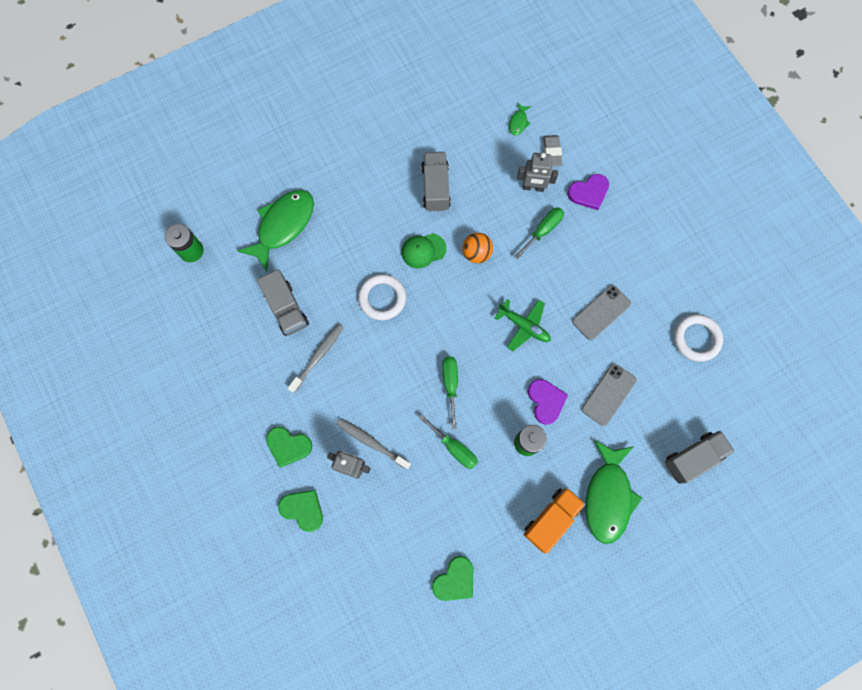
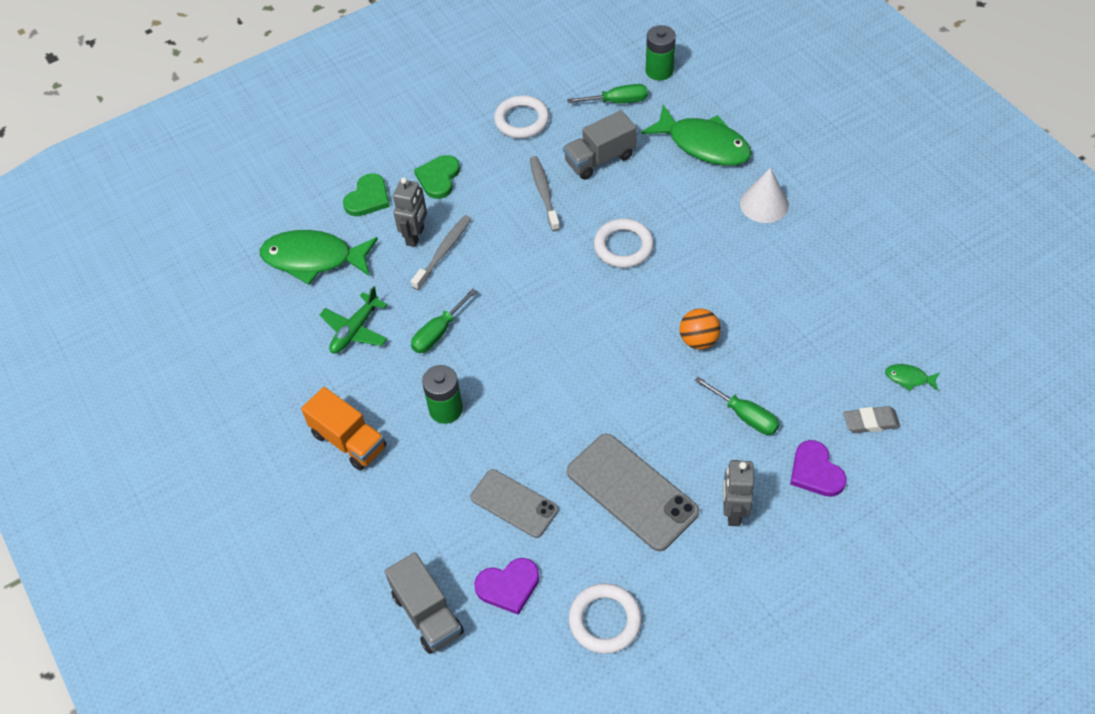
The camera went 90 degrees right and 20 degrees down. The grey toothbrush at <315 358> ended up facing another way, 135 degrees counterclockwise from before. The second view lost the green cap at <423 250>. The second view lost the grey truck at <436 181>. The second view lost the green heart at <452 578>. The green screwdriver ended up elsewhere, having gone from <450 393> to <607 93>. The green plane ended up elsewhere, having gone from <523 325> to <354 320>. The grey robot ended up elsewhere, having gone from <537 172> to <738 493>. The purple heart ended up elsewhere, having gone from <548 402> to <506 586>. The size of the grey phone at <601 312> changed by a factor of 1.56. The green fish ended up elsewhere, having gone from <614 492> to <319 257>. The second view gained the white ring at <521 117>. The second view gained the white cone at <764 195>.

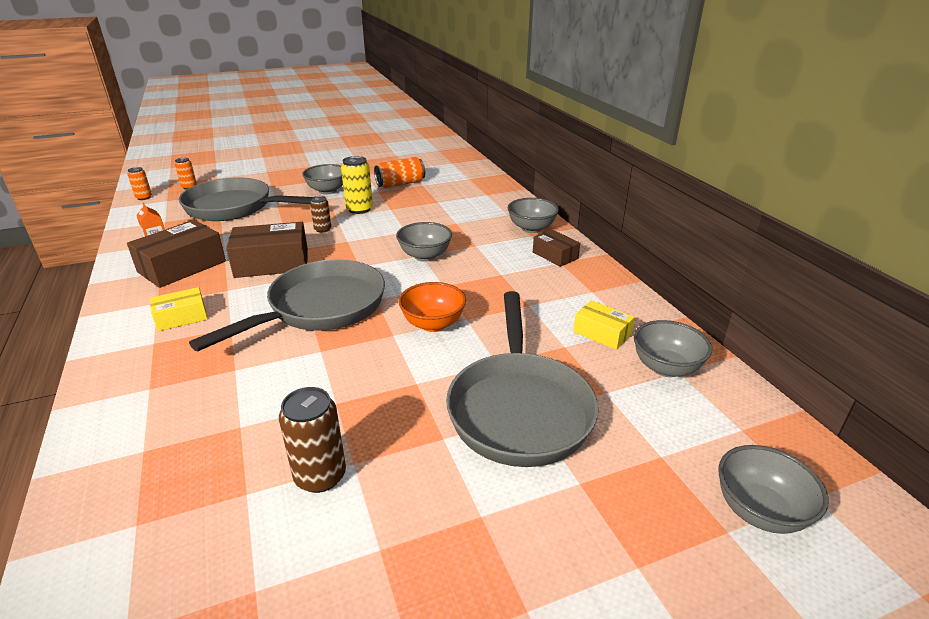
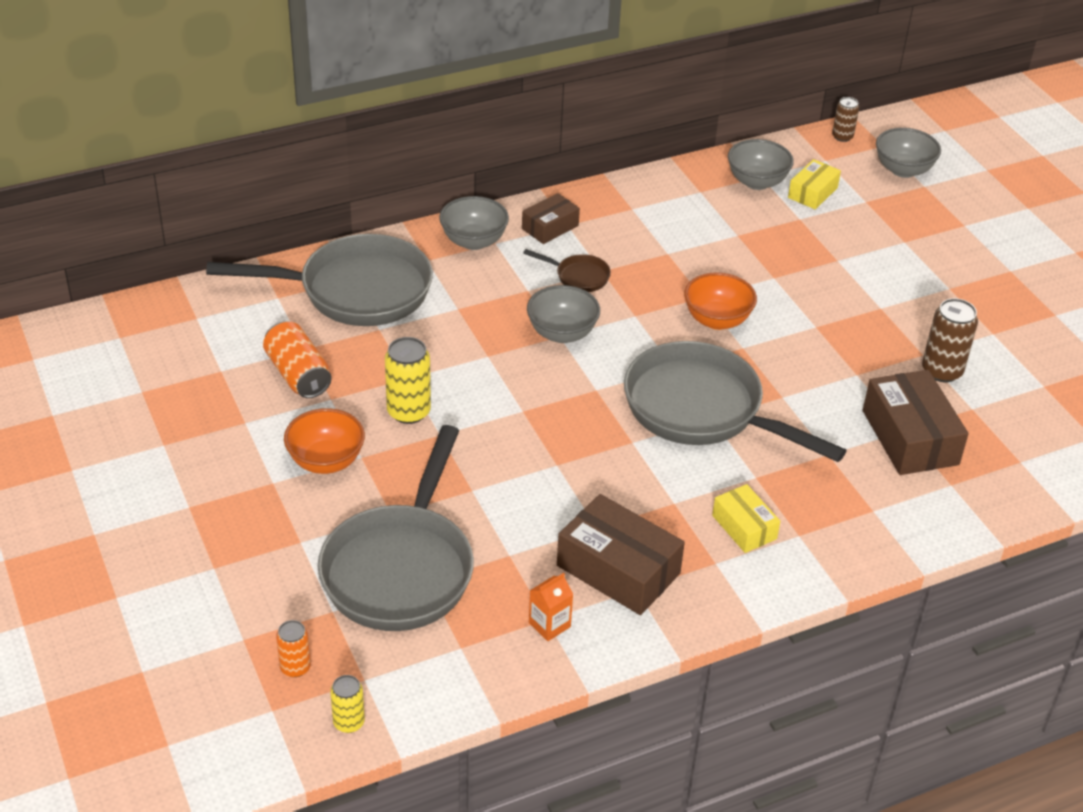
The camera went 95 degrees left and 10 degrees up. What was the orange can at <140 183> turned into the yellow can at <347 704>. The brown box ended up elsewhere, having gone from <267 250> to <916 422>. What was the grey bowl at <322 179> turned into the orange bowl at <324 441>. The brown can ended up elsewhere, having gone from <320 214> to <845 119>. The grey pan ended up elsewhere, having gone from <522 379> to <319 280>. The yellow box ended up elsewhere, having gone from <604 325> to <814 184>. The second view gained the brown pan at <567 270>.

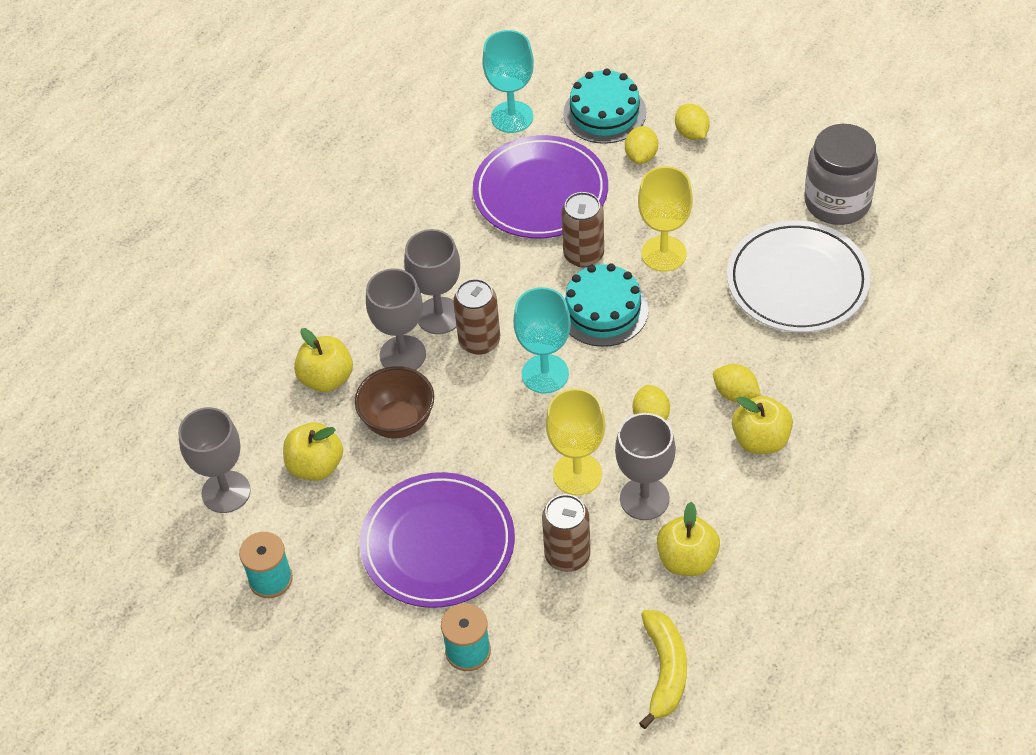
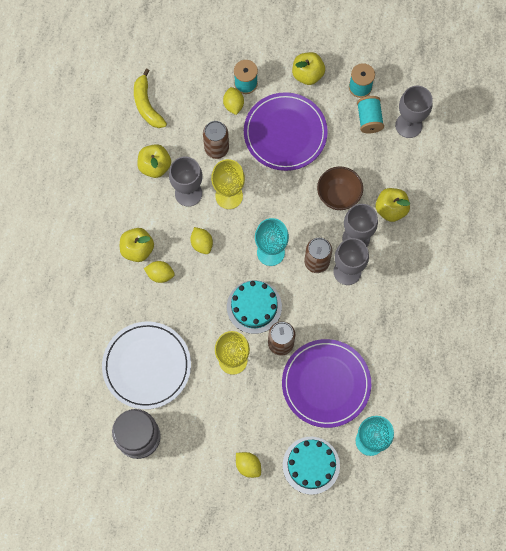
The camera went 155 degrees right and 20 degrees up. The yellow apple ended up elsewhere, having gone from <313 451> to <308 68>. The yellow lemon ended up elsewhere, having gone from <641 145> to <233 101>. The second view gained the turquoise spool at <370 114>.

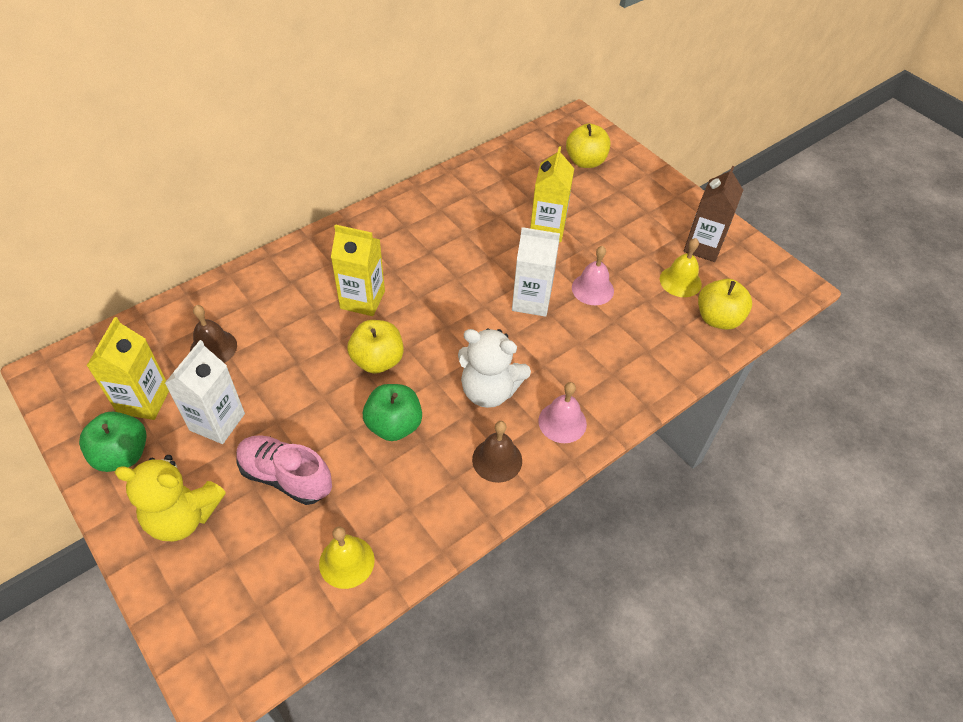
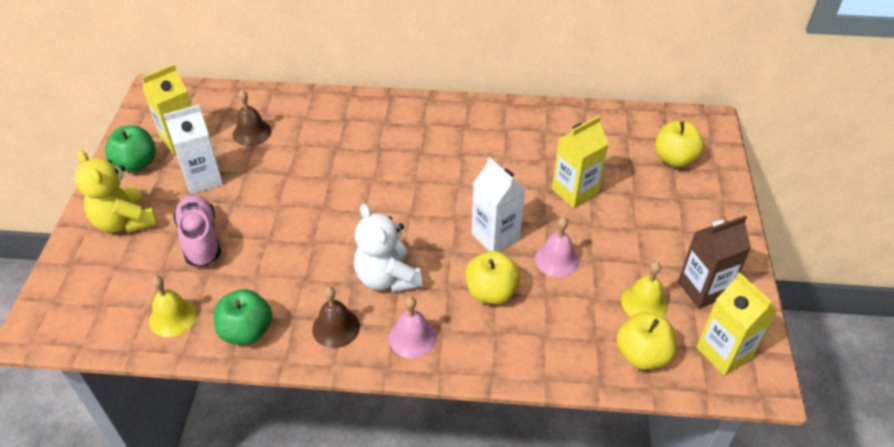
The camera went 45 degrees right and 5 degrees down. The yellow carton ended up elsewhere, having gone from <358 270> to <736 324>. The yellow apple ended up elsewhere, having gone from <375 347> to <493 277>. The green apple ended up elsewhere, having gone from <392 412> to <243 317>.

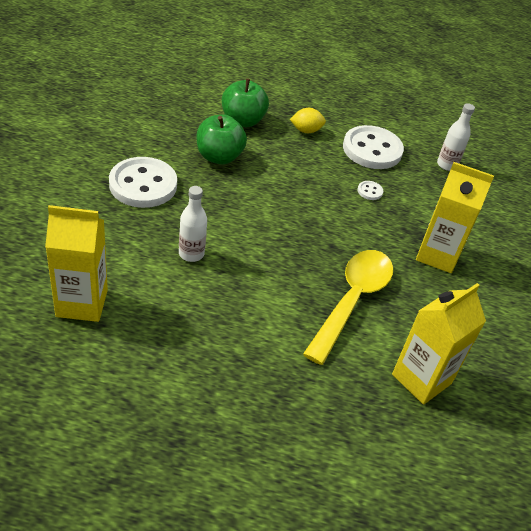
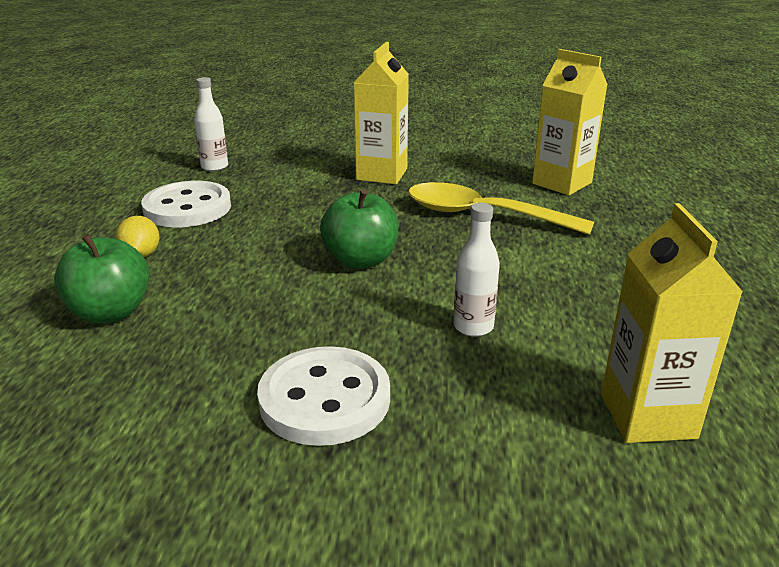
The camera went 90 degrees left and 15 degrees down. The green apple ended up elsewhere, having gone from <222 139> to <359 229>. The second view lost the white button at <370 190>.

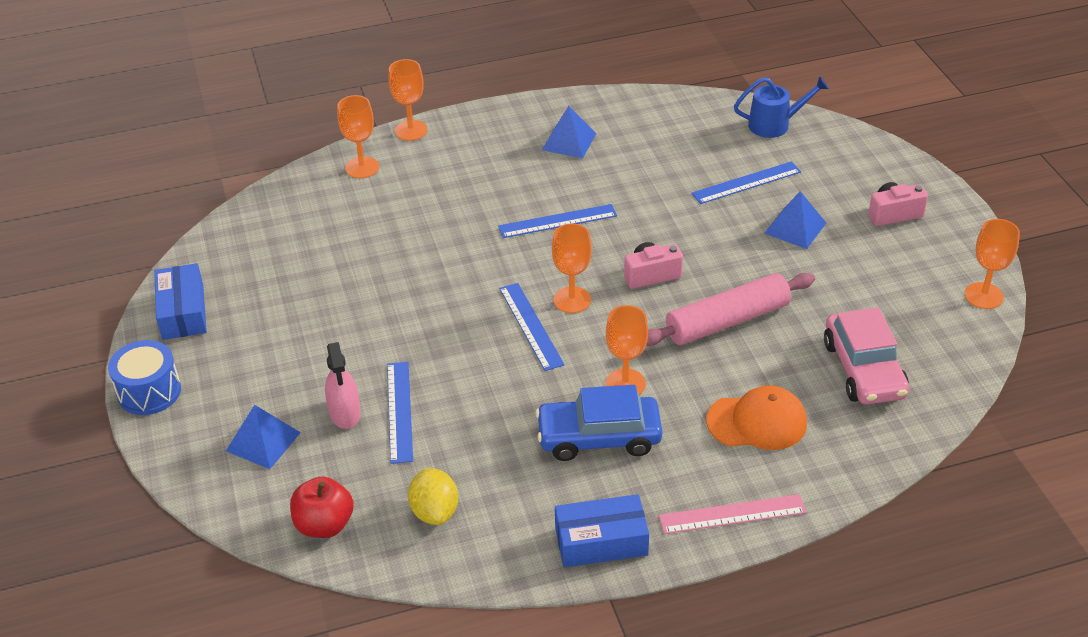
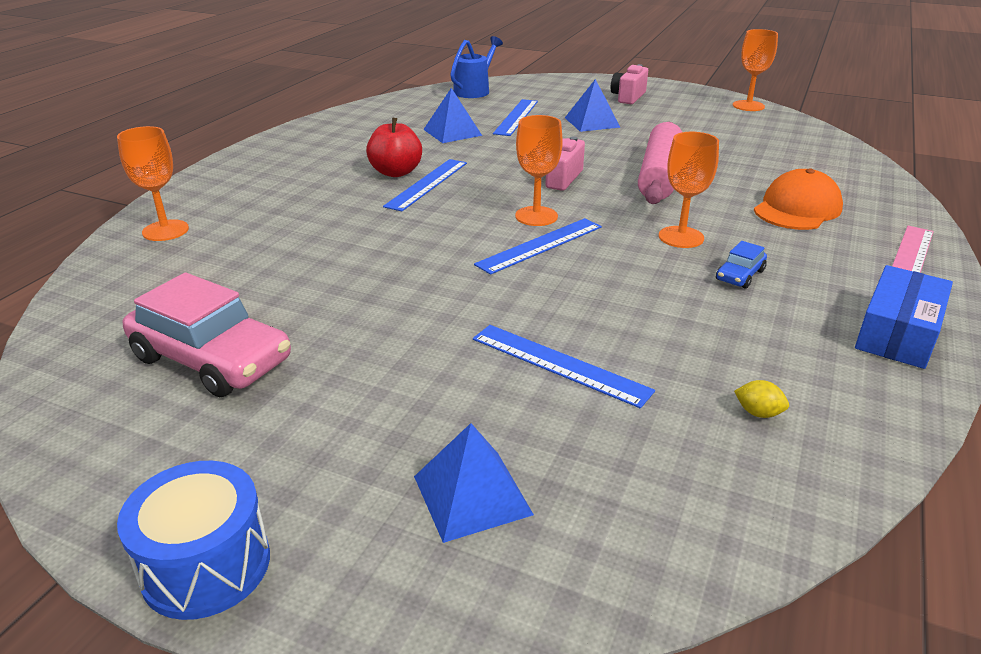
The camera went 50 degrees left and 10 degrees down. The second view lost the blue box at <180 301>. The red apple ended up elsewhere, having gone from <322 507> to <394 147>. The second view lost the pink spray bottle at <343 385>. The second view lost the orange goblet at <408 100>. The size of the yellow lemon at <433 496> changed by a factor of 0.51. The blue ruler at <532 327> ended up facing another way, 60 degrees counterclockwise from before. The size of the blue car at <598 423> changed by a factor of 0.46. The blue pyramid ended up elsewhere, having gone from <569 132> to <452 115>. The pink car ended up elsewhere, having gone from <866 356> to <207 335>.

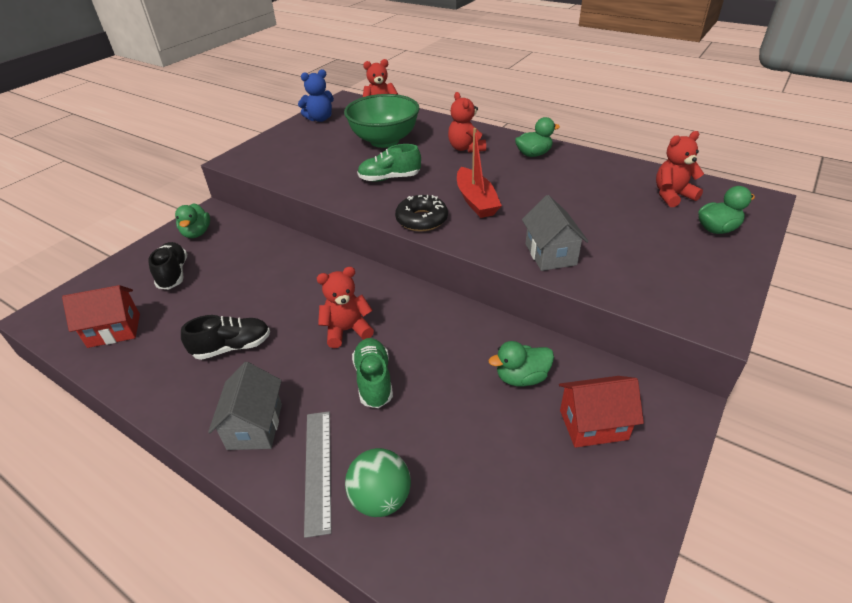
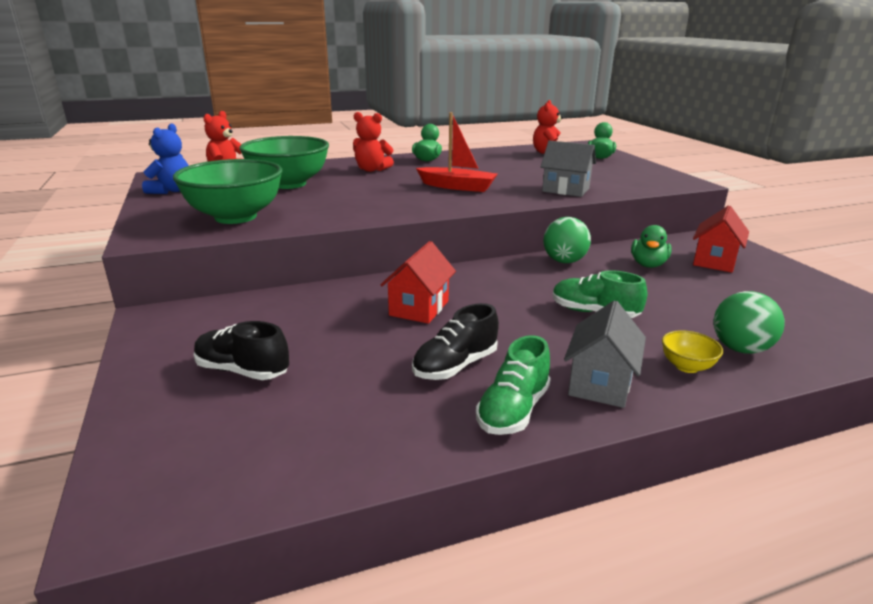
The camera went 55 degrees left and 15 degrees down. The red house ended up elsewhere, having gone from <101 316> to <418 282>. The second view lost the green duck at <192 220>. The black shoe at <225 337> ended up facing another way, 150 degrees counterclockwise from before. The grey house at <245 406> ended up facing another way, 75 degrees clockwise from before. Where the grey ruler stood at <317 474>, the yellow bowl came to stand at <692 351>. The second view lost the red teddy bear at <345 307>. The green shoe ended up elsewhere, having gone from <389 163> to <513 385>. The second view lost the black donut at <421 213>. The second view gained the green bowl at <228 191>. The second view gained the green ball at <567 240>.

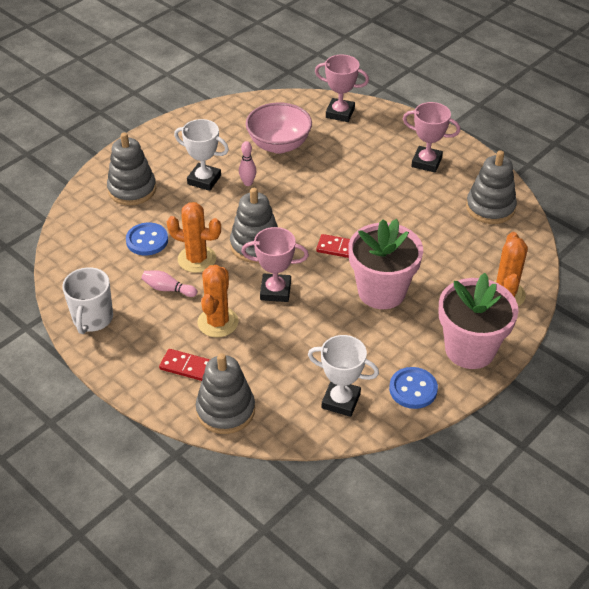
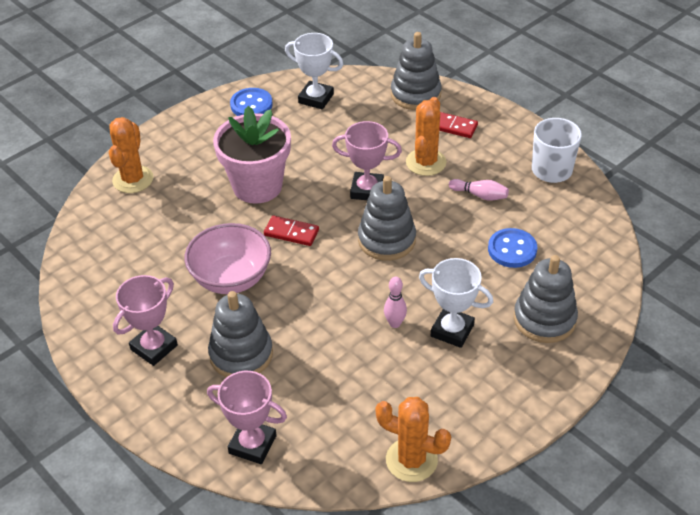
The camera went 175 degrees left and 0 degrees up. The orange cactus ended up elsewhere, having gone from <194 237> to <413 439>. The pink bowl ended up elsewhere, having gone from <279 128> to <227 258>. The pink trophy at <431 137> ended up facing another way, 75 degrees counterclockwise from before. The second view lost the pink flower pot at <478 321>. The grey stacking toy ended up elsewhere, having gone from <491 187> to <240 334>.

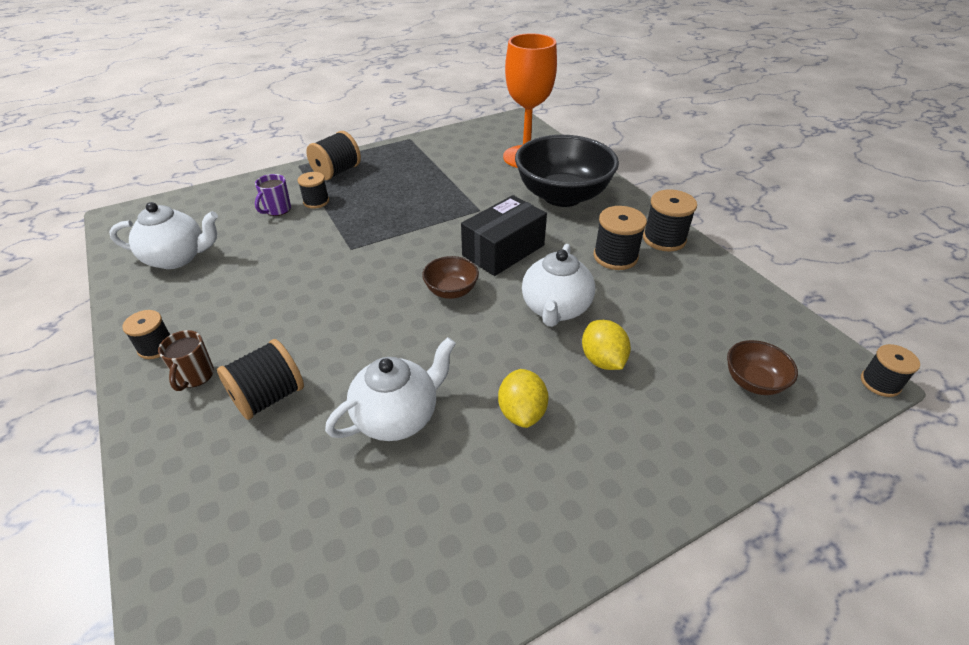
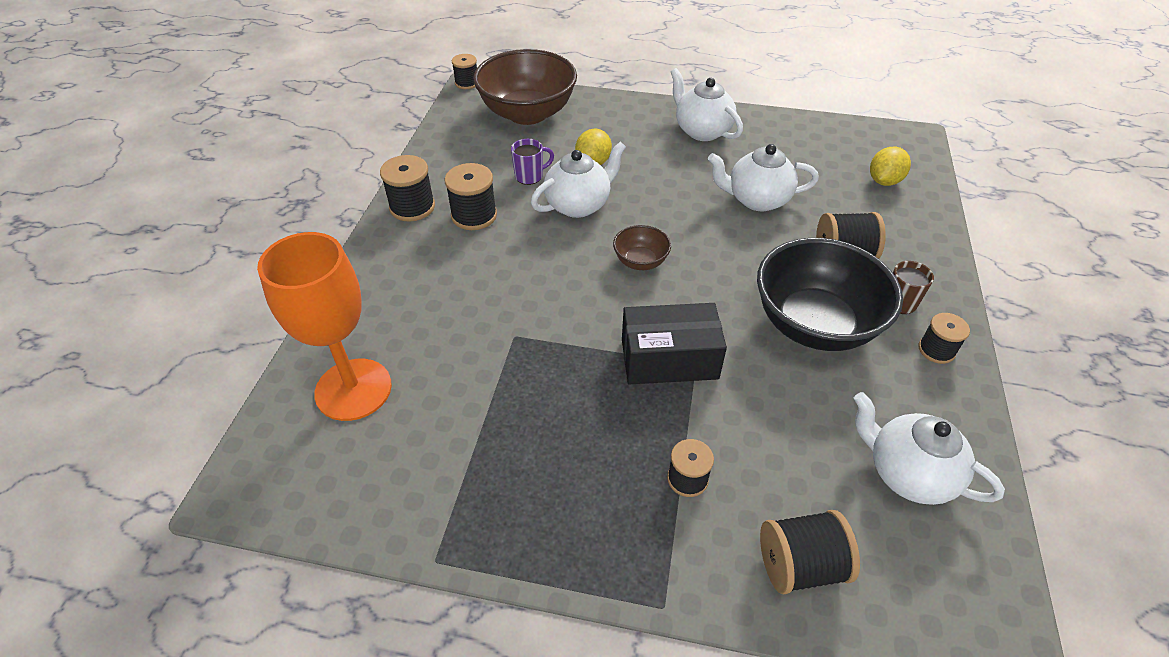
The camera went 140 degrees left and 5 degrees up. The purple mug ended up elsewhere, having gone from <273 195> to <532 162>. The black spool ended up elsewhere, having gone from <333 155> to <810 552>. The black box ended up elsewhere, having gone from <504 235> to <674 343>. The yellow lemon ended up elsewhere, having gone from <523 398> to <890 166>. The black bowl ended up elsewhere, having gone from <567 171> to <830 294>. The size of the brown bowl at <762 367> changed by a factor of 2.18. The second view gained the white teapot at <707 104>.

